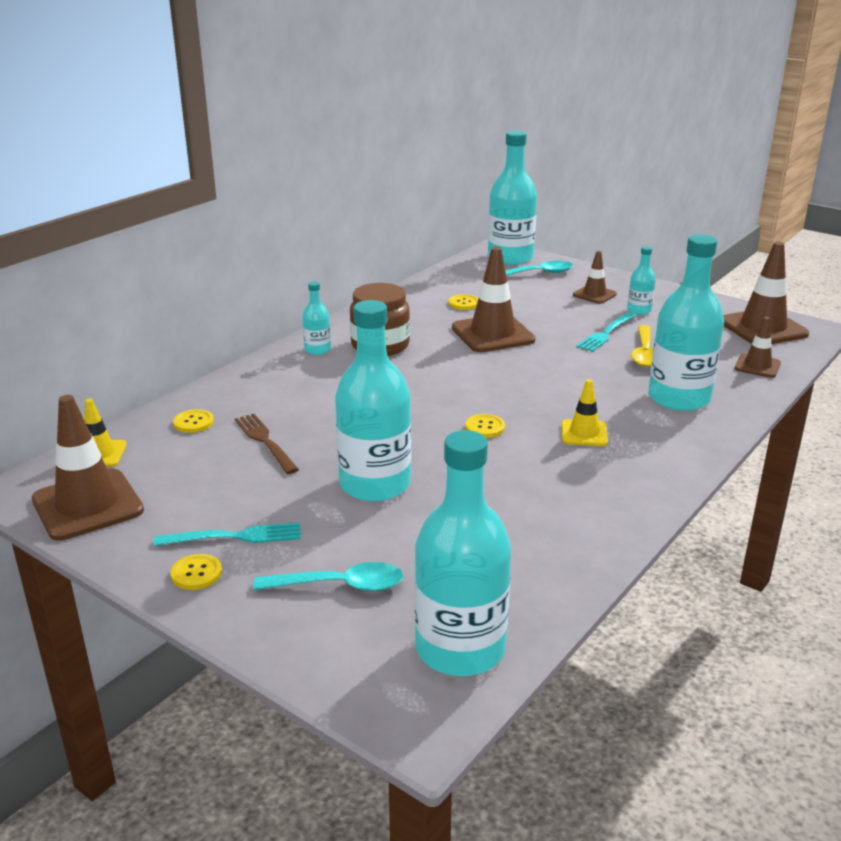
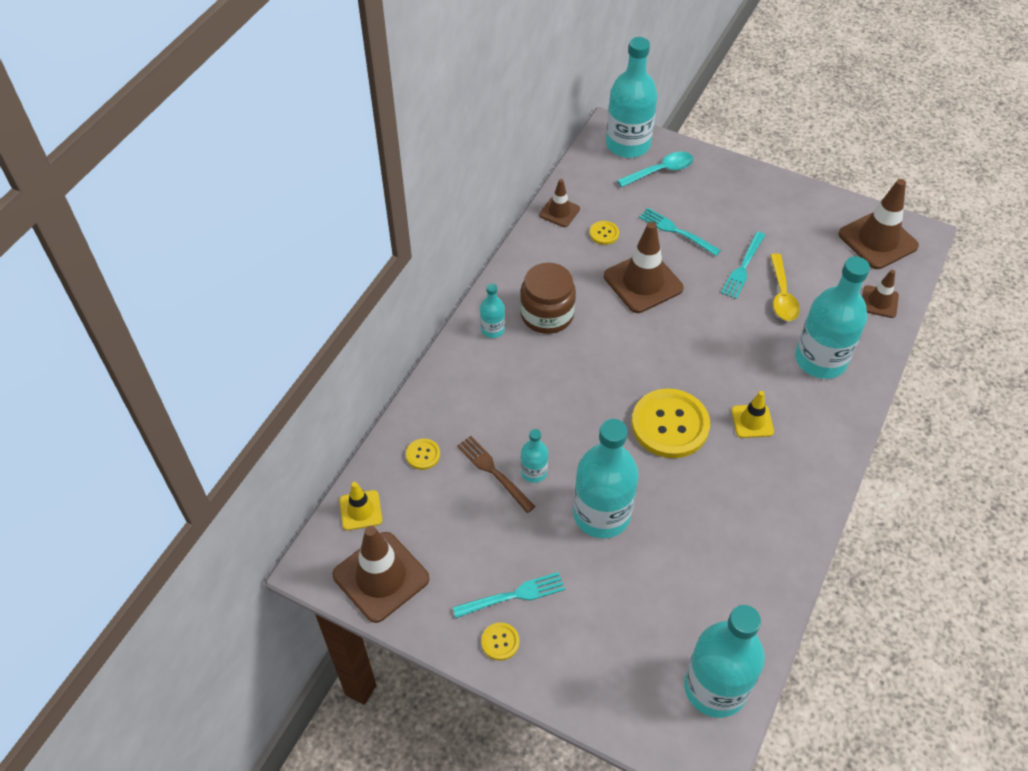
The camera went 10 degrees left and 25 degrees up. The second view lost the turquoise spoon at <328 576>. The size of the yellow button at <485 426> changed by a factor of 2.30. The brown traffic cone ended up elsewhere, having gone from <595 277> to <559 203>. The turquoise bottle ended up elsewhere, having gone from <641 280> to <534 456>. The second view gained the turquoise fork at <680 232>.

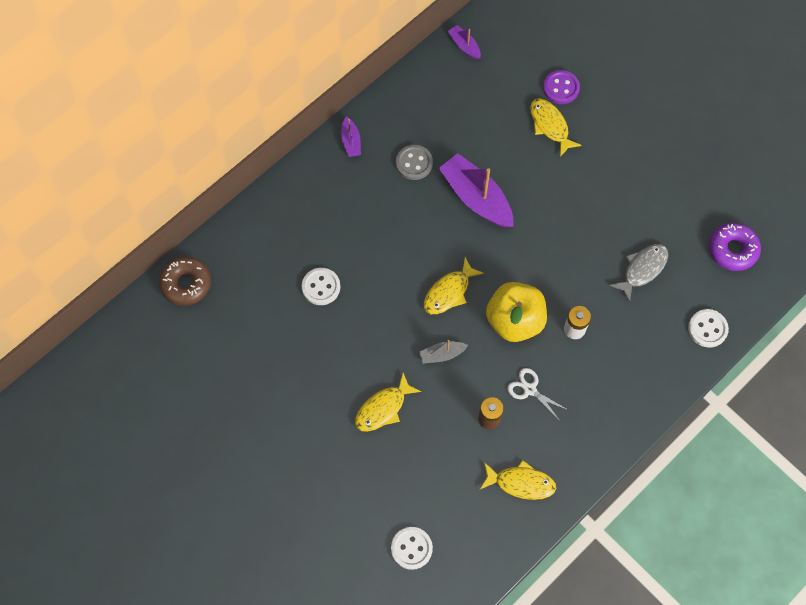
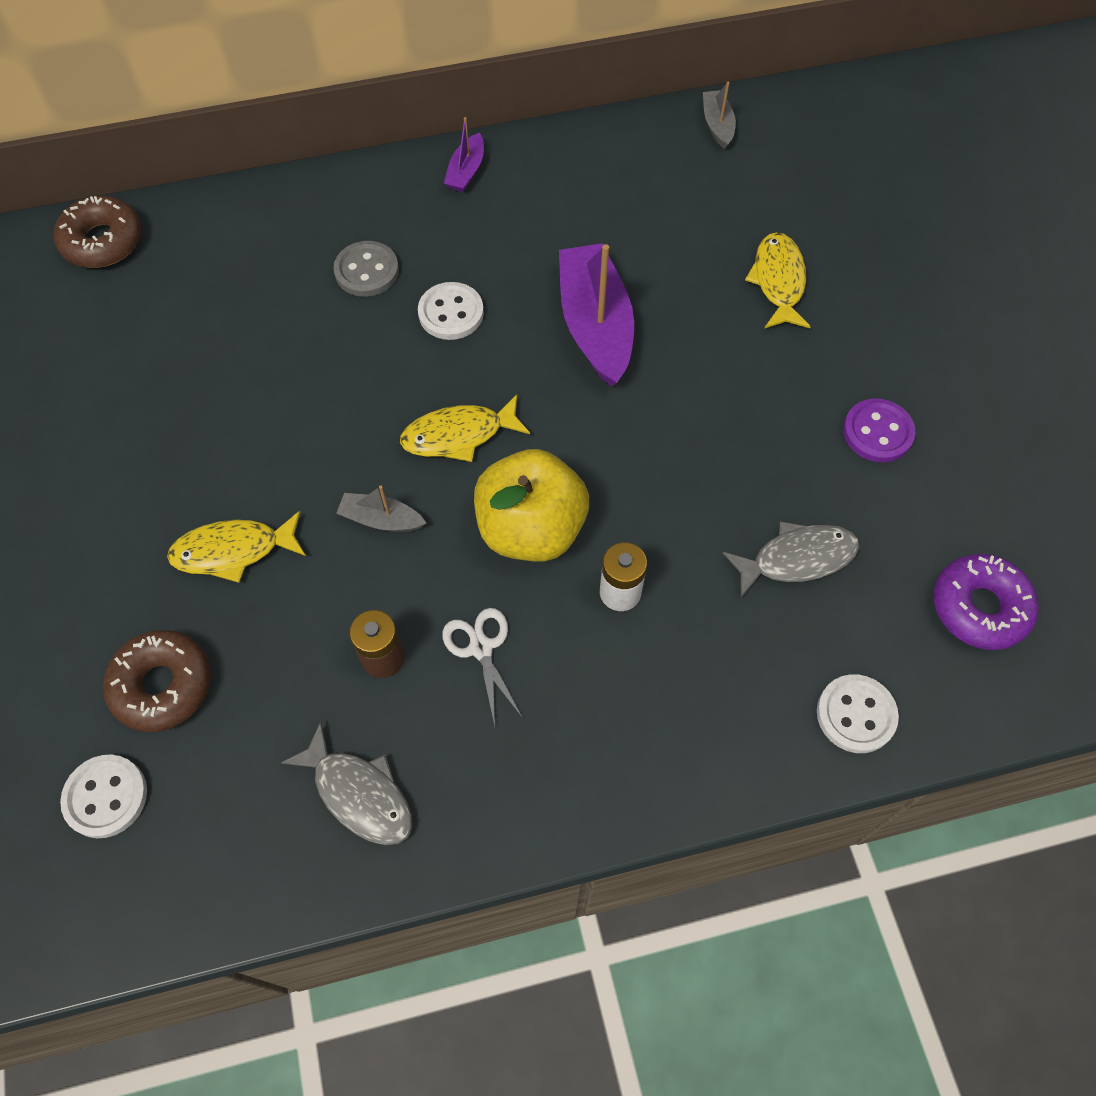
The camera went 30 degrees right and 5 degrees down. The white button ended up elsewhere, having gone from <321 286> to <451 311>. The grey button ended up elsewhere, having gone from <414 162> to <366 269>. What was the purple boat at <464 42> turned into the grey boat at <719 115>. What was the yellow fish at <518 480> turned into the grey fish at <346 783>. The purple button ended up elsewhere, having gone from <561 87> to <879 430>. The second view gained the brown donut at <157 681>.

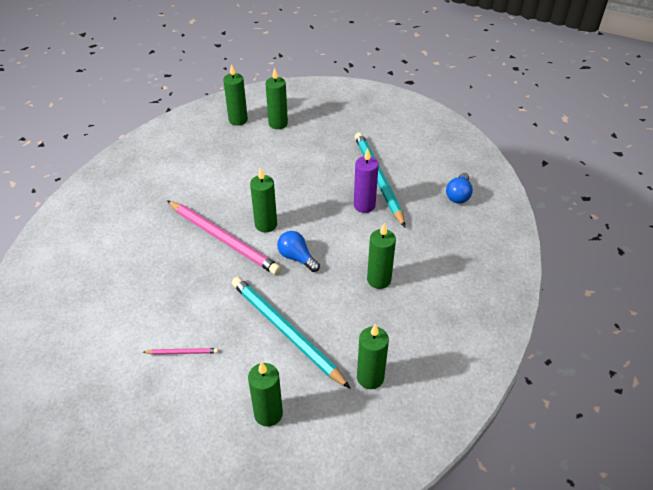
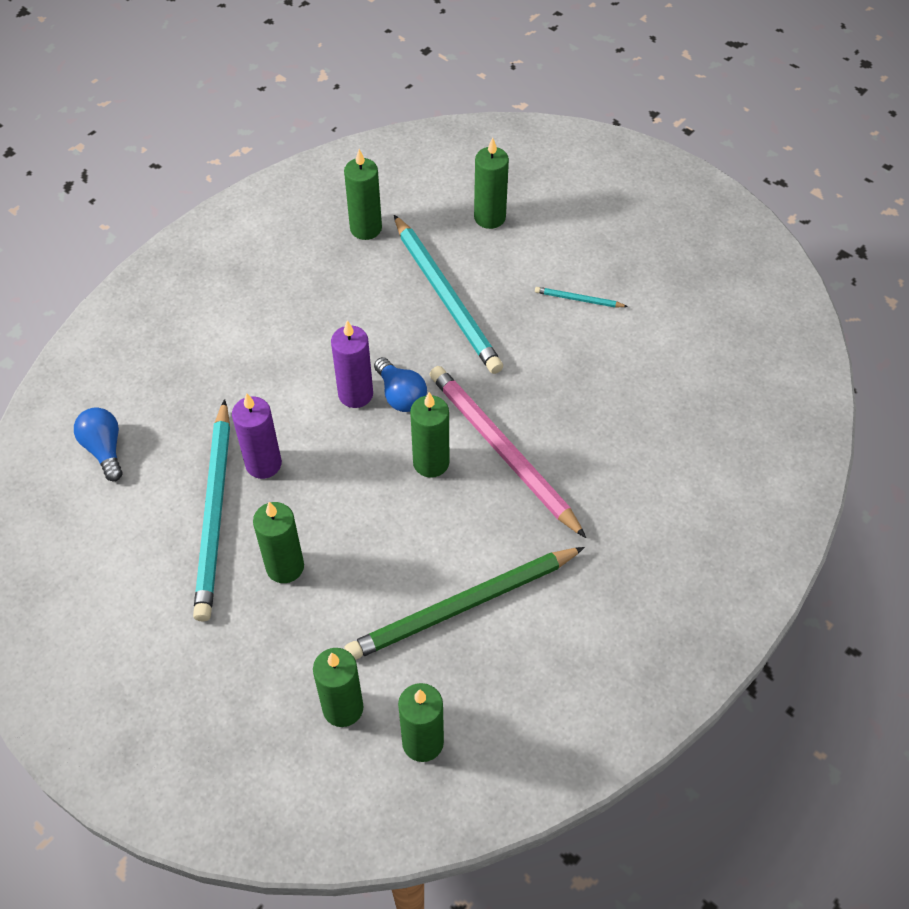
The camera went 165 degrees left and 10 degrees up. What was the pink pencil at <180 351> turned into the turquoise pencil at <581 297>. The green candle ended up elsewhere, having gone from <381 256> to <278 542>. The blue light bulb at <459 188> ended up facing another way, 60 degrees counterclockwise from before. The second view gained the purple candle at <352 364>. The second view gained the green pencil at <465 603>.

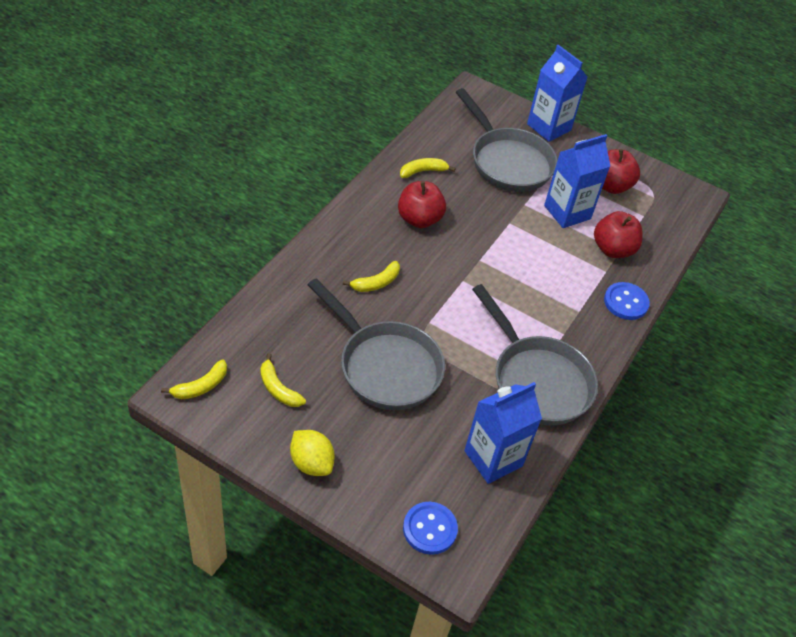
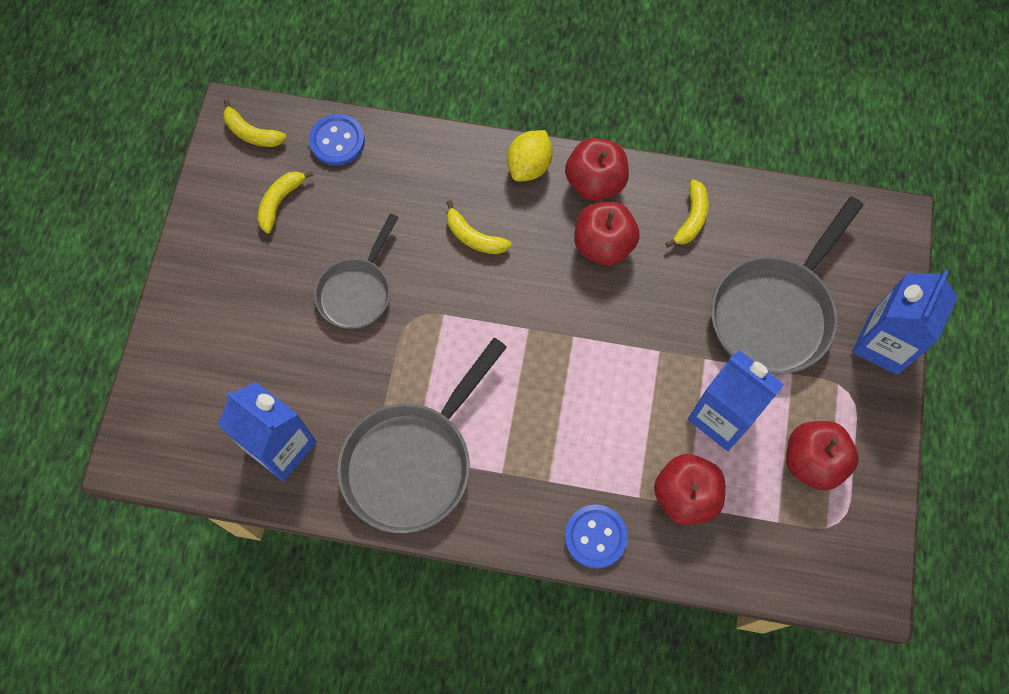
The camera went 75 degrees right and 20 degrees up. The yellow lemon ended up elsewhere, having gone from <312 453> to <530 155>. The size of the grey pan at <376 344> changed by a factor of 0.61. The yellow banana at <428 168> ended up facing another way, 60 degrees clockwise from before. The blue button ended up elsewhere, having gone from <430 528> to <337 140>. The second view gained the red apple at <597 169>.

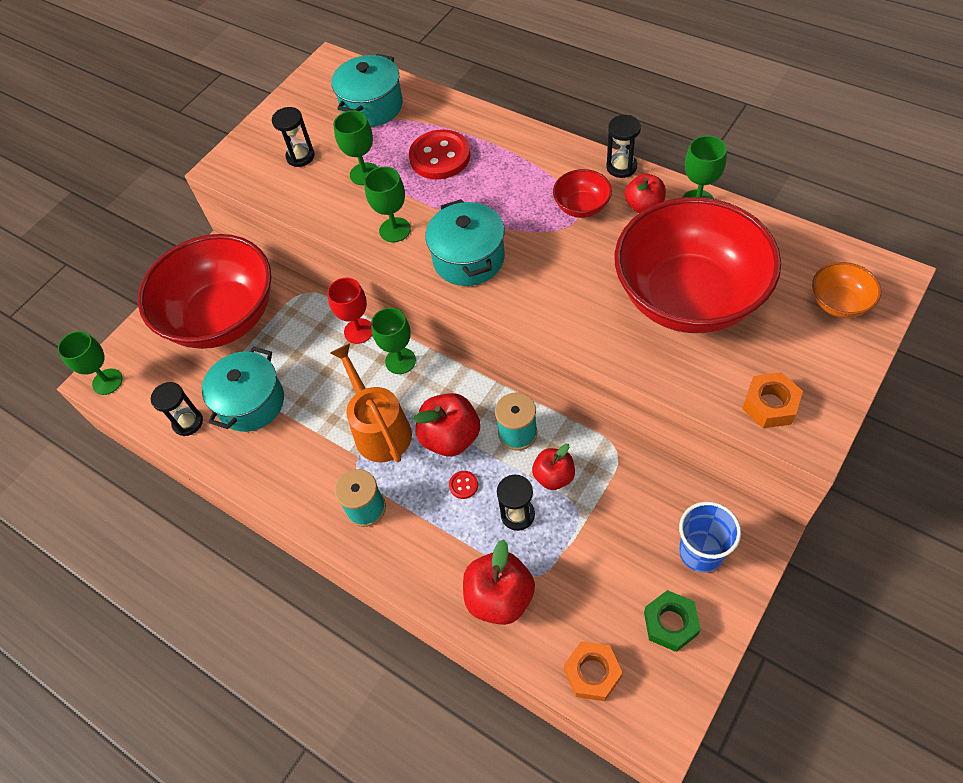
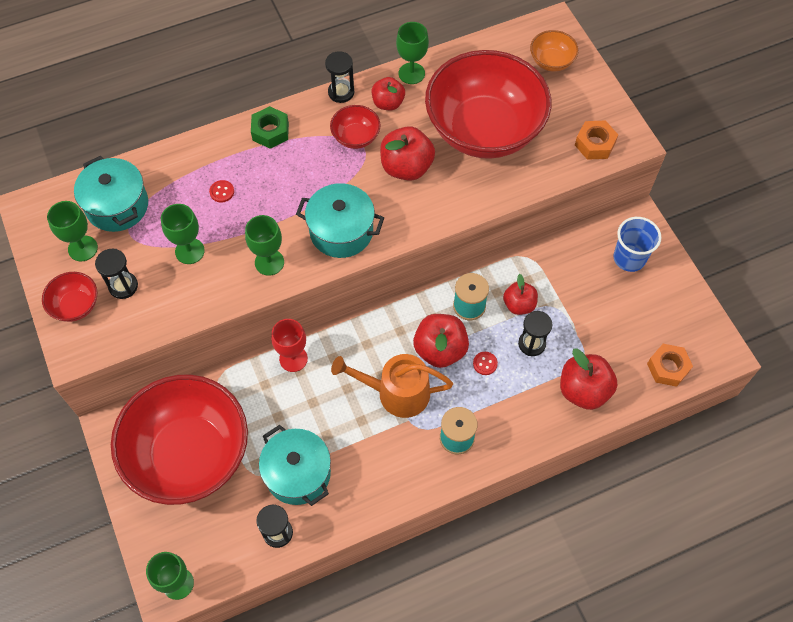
The camera went 65 degrees left and 5 degrees up. The green goblet ended up elsewhere, having gone from <393 341> to <72 231>. The size of the red button at <439 154> changed by a factor of 0.42. The green nut ended up elsewhere, having gone from <672 621> to <270 127>. The second view gained the red bowl at <70 297>. The second view gained the red apple at <407 153>.

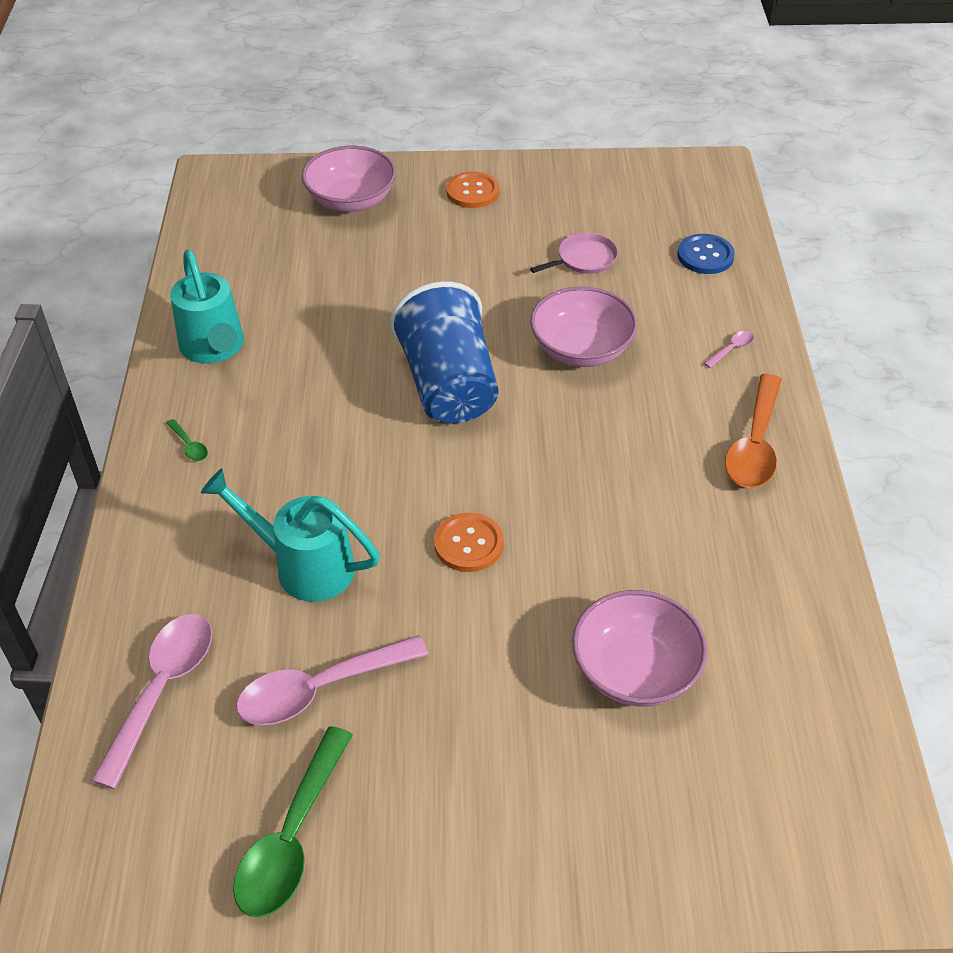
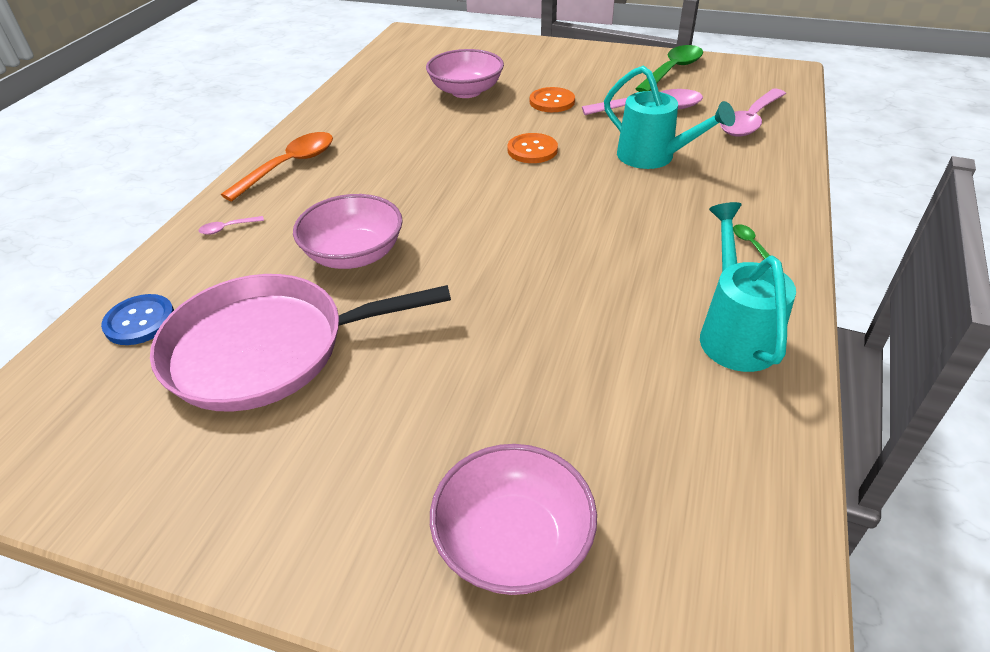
The camera went 160 degrees left and 5 degrees down. The second view lost the blue cup at <444 352>. The orange button ended up elsewhere, having gone from <472 189> to <552 99>. The size of the pink pan at <574 253> changed by a factor of 2.42.

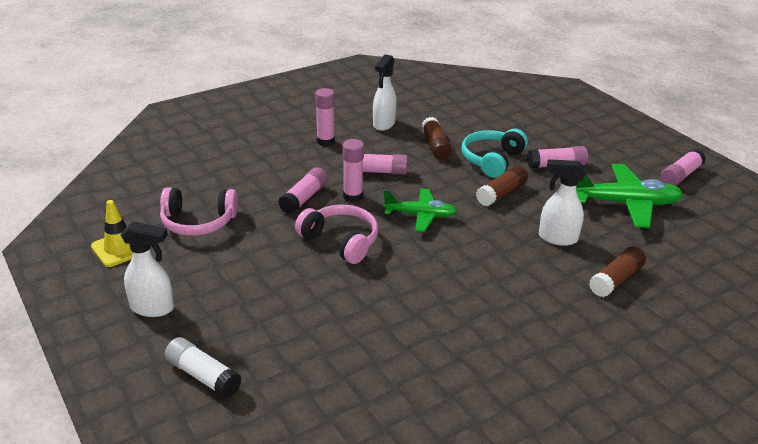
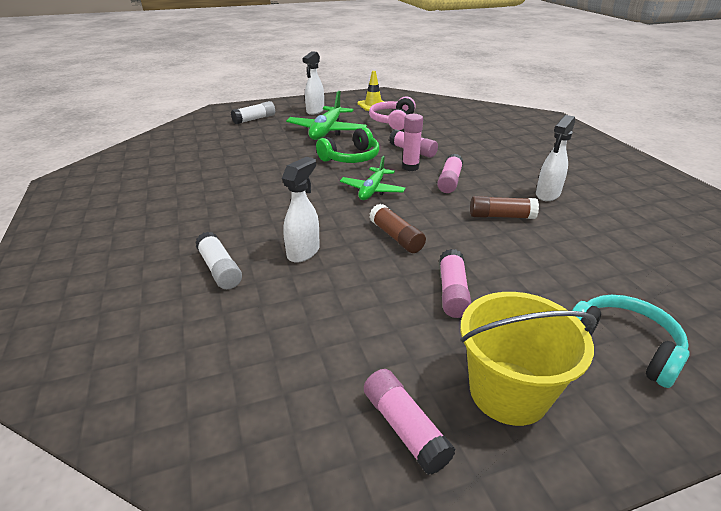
The camera went 105 degrees right and 0 degrees up. What was the pink headphones at <336 234> turned into the green headphones at <347 145>. The second view lost the pink glue stick at <325 117>. The white spray bottle at <385 92> ended up facing another way, 90 degrees counterclockwise from before. The turquoise headphones ended up elsewhere, having gone from <495 153> to <631 341>. The green plane ended up elsewhere, having gone from <629 196> to <326 115>. What was the brown glue stick at <617 272> turned into the white glue stick at <218 260>. The second view gained the yellow bucket at <528 359>.

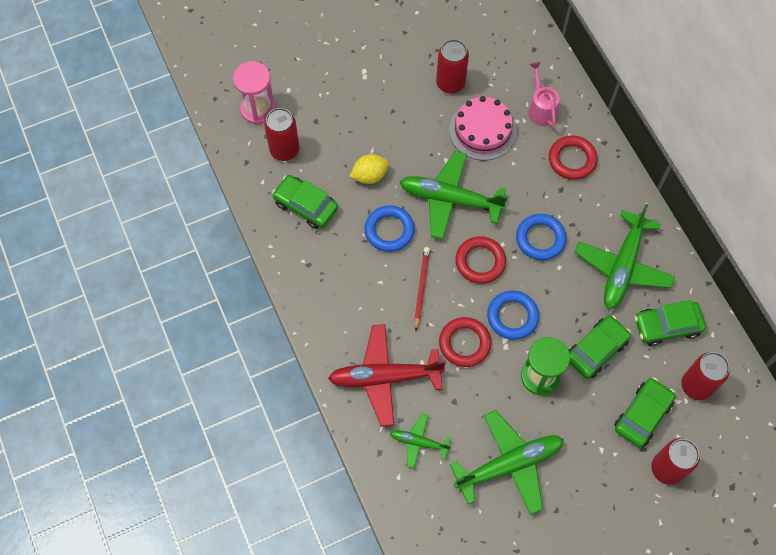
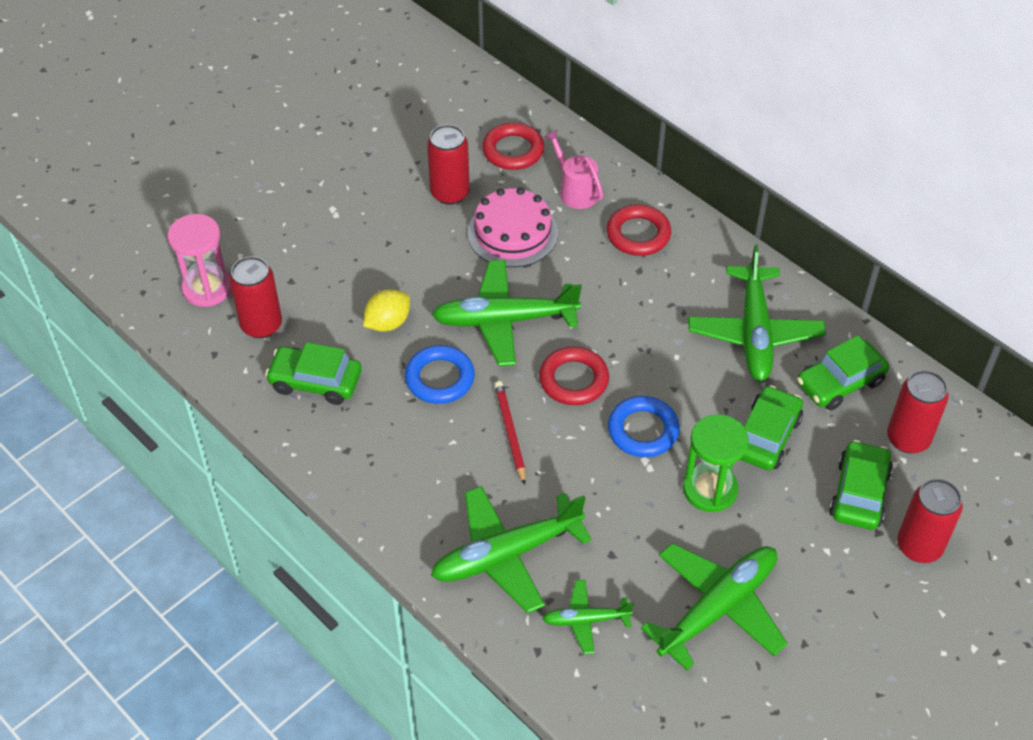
The camera went 20 degrees left and 15 degrees down. What was the red plane at <387 375> turned into the green plane at <511 549>. The red ring ended up elsewhere, having gone from <465 342> to <513 146>. The second view lost the blue ring at <541 237>.

